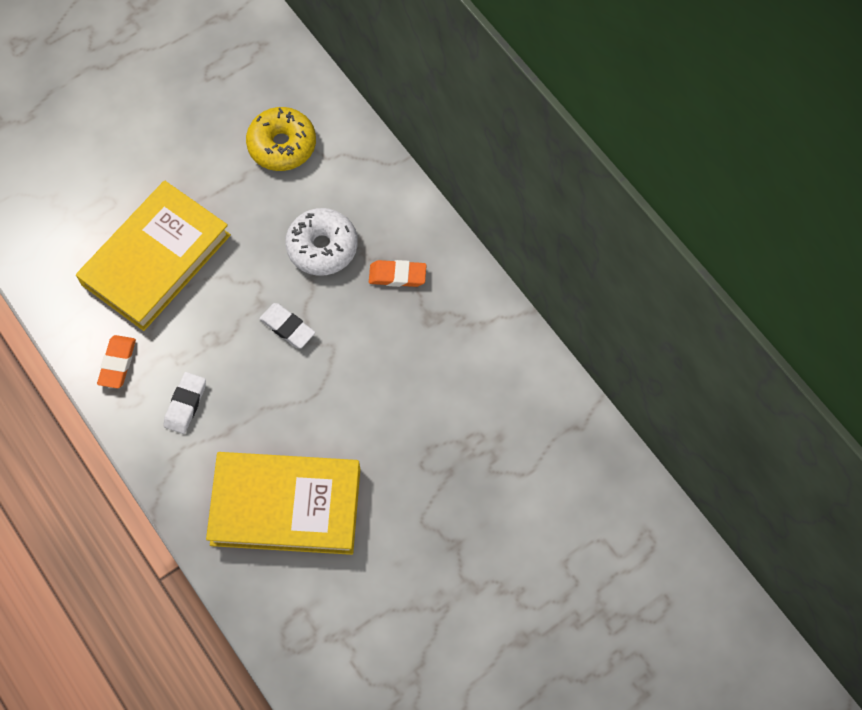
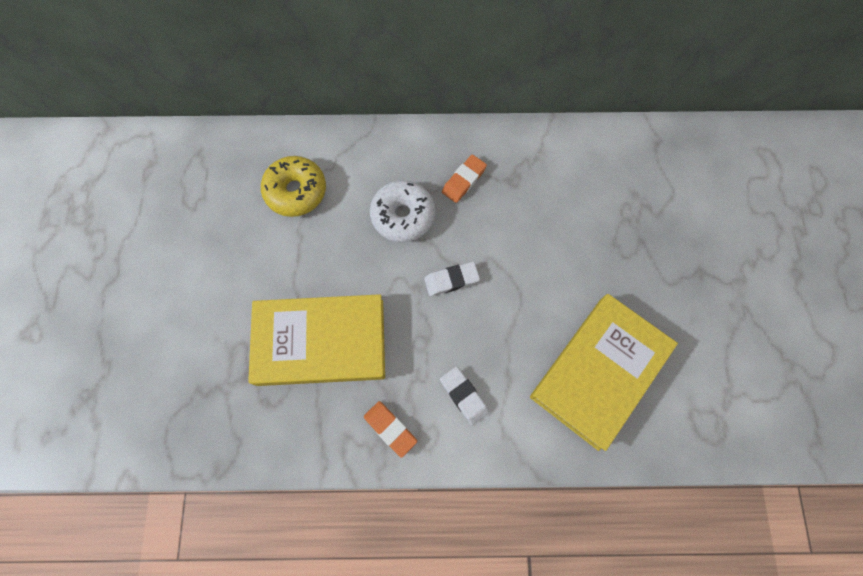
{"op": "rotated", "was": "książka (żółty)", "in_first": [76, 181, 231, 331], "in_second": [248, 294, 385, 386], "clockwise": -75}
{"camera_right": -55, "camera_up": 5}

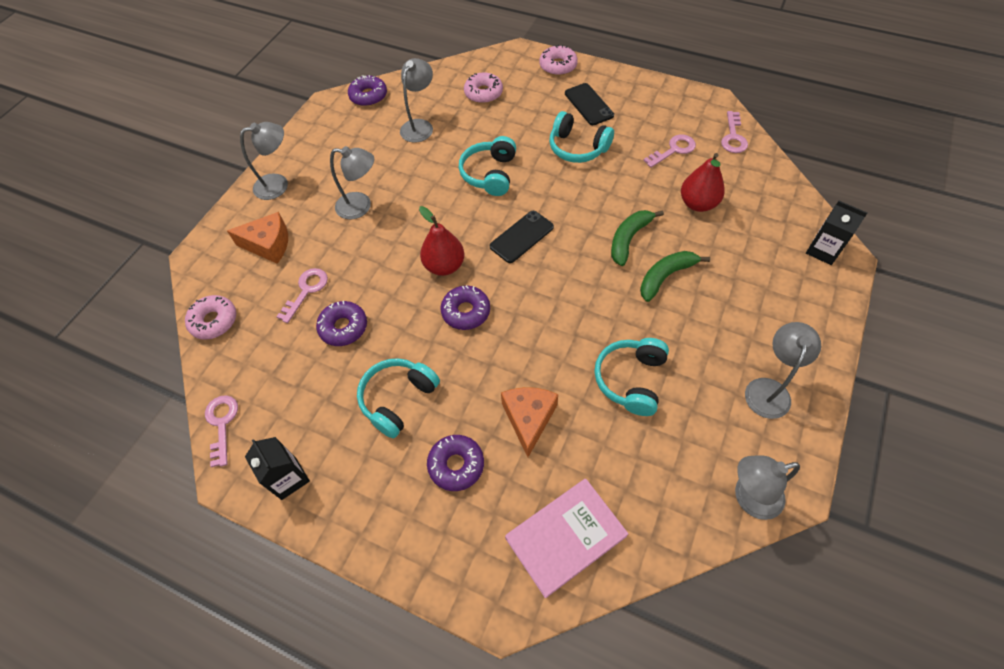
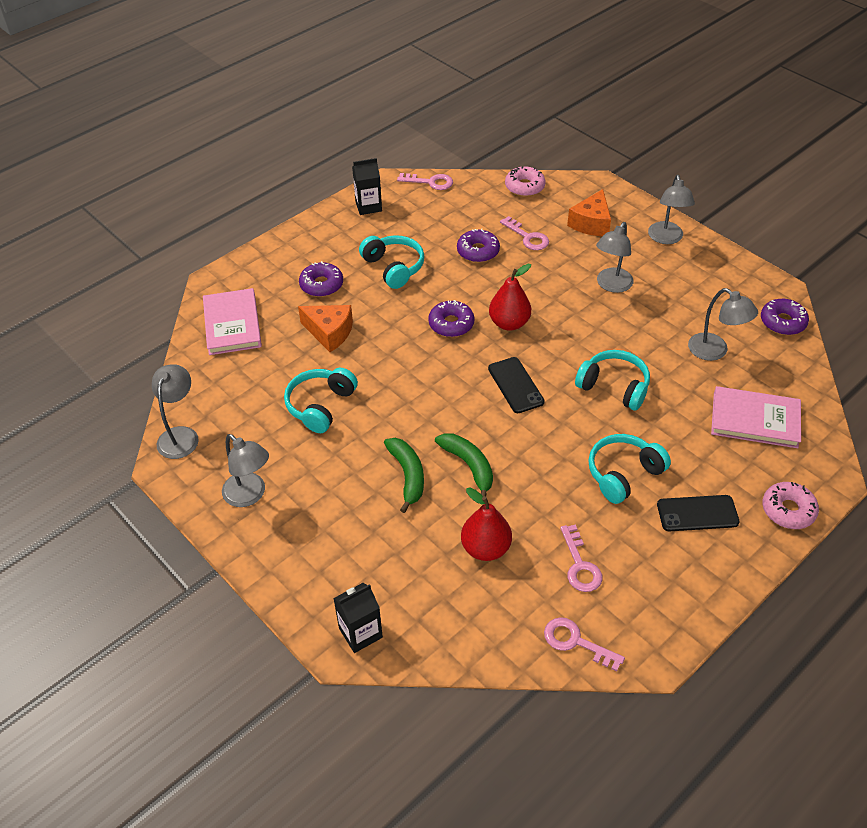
{"op": "swapped", "was": "donut (różowy)", "now": "książka (różowy)", "in_first": [464, 72, 503, 104], "in_second": [711, 386, 801, 448]}
{"op": "rotated", "was": "słuchawki (turkusowy)", "in_first": [594, 338, 669, 416], "in_second": [284, 368, 358, 433], "clockwise": -105}
{"camera_right": 110, "camera_up": -10}

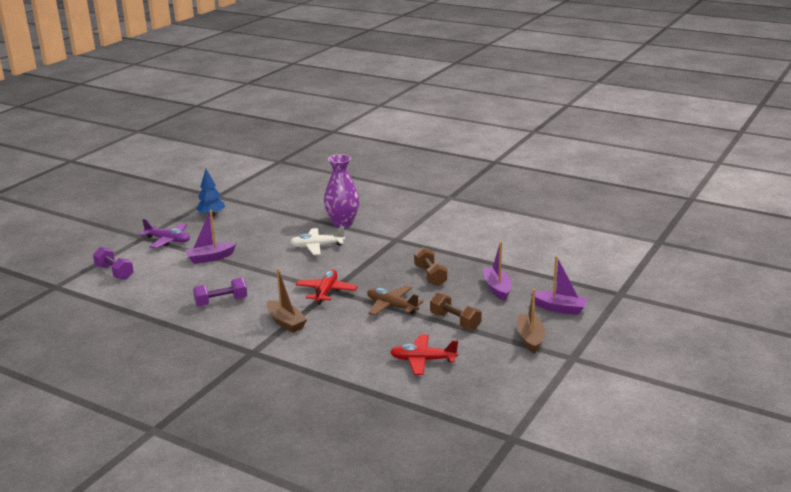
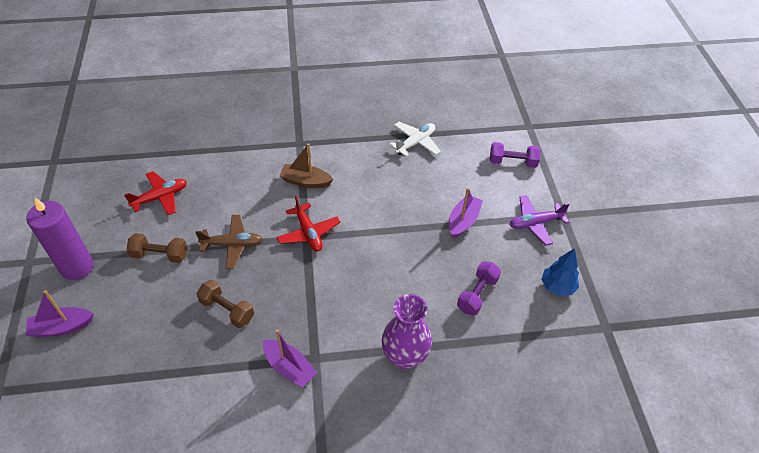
{"op": "shifted", "was": "samolot (biały)", "in_first": [290, 227, 345, 255], "in_second": [389, 122, 441, 157]}
{"op": "shifted", "was": "łódka (fioletowy)", "in_first": [483, 242, 512, 301], "in_second": [263, 329, 317, 387]}
{"op": "shifted", "was": "hantel (fioletowy)", "in_first": [193, 278, 247, 307], "in_second": [457, 261, 501, 315]}
{"op": "swapped", "was": "łódka (brązowy)", "now": "świeca (fioletowy)", "in_first": [517, 289, 546, 353], "in_second": [26, 198, 94, 280]}
{"camera_right": 140, "camera_up": 25}

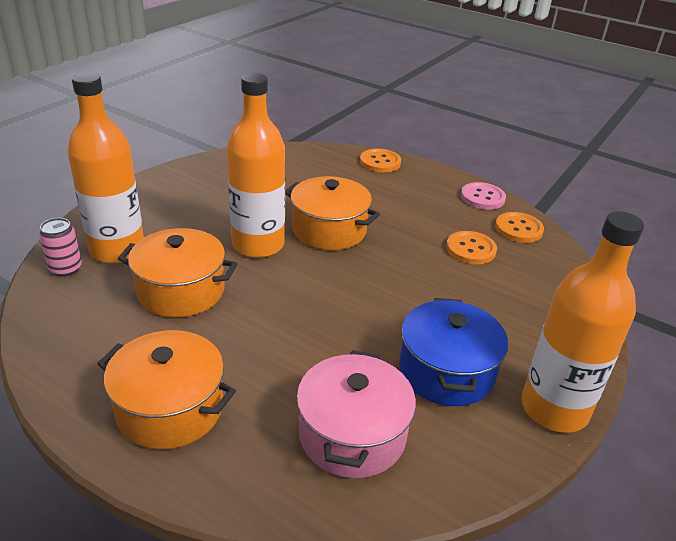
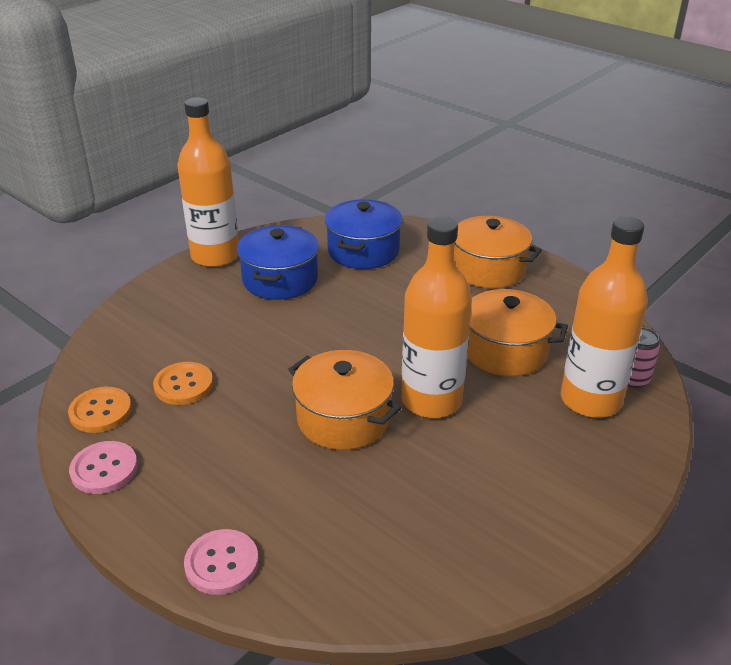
{"op": "repainted", "was": "guzik (pomarańczowy)", "now": "guzik (różowy)", "in_first": [360, 149, 401, 172], "in_second": [184, 529, 259, 595]}
{"op": "repainted", "was": "garnek (różowy)", "now": "garnek (niebieski)", "in_first": [296, 350, 416, 478], "in_second": [325, 199, 403, 269]}
{"camera_right": -170, "camera_up": 0}

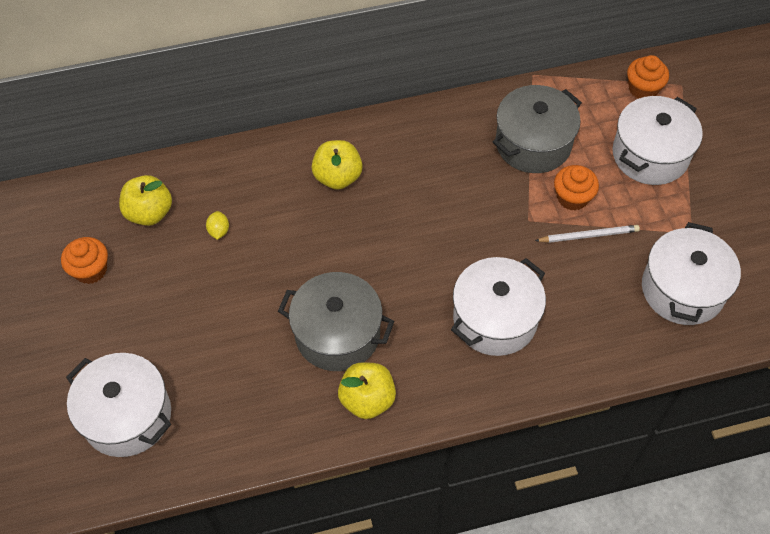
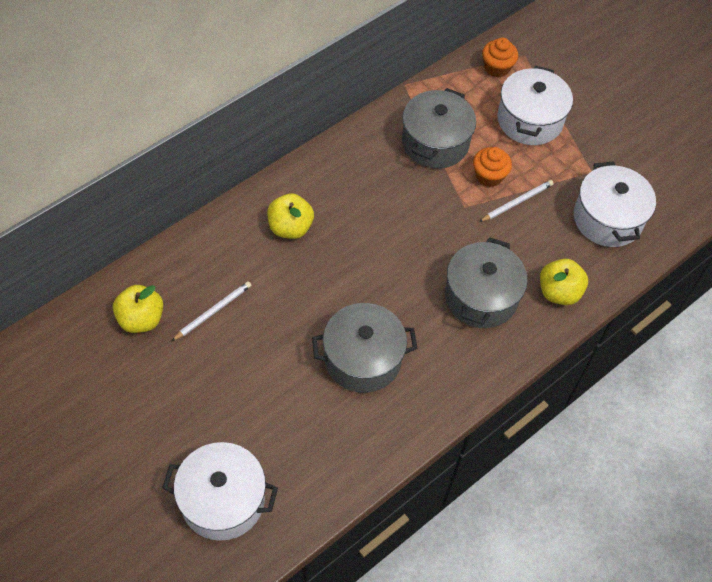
{"op": "swapped", "was": "cytryna (żółty)", "now": "ołówek (biały)", "in_first": [206, 211, 229, 240], "in_second": [172, 281, 251, 341]}
{"op": "gone", "was": "muffinka (pomarańczowy)", "in_first": [61, 237, 108, 284]}
{"op": "repainted", "was": "garnek (biały)", "now": "garnek (szary)", "in_first": [451, 257, 546, 356], "in_second": [445, 237, 528, 328]}
{"op": "shifted", "was": "jabłko (żółty)", "in_first": [338, 362, 396, 419], "in_second": [540, 259, 588, 305]}
{"camera_right": -30, "camera_up": 0}

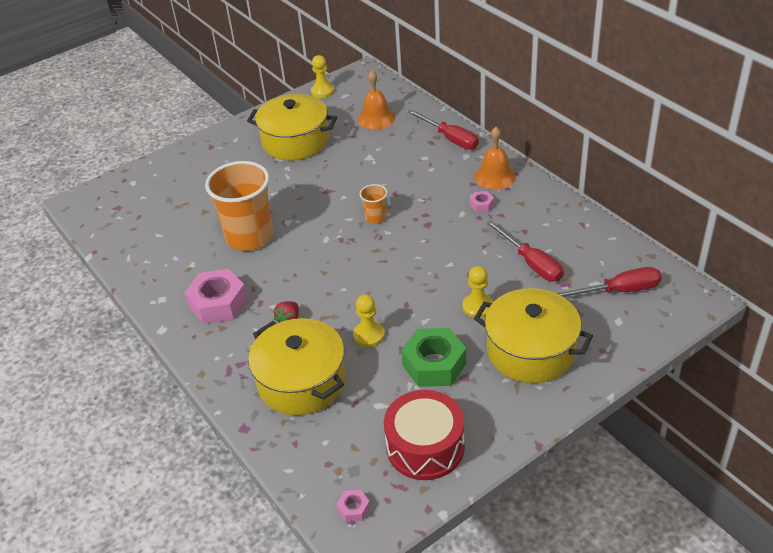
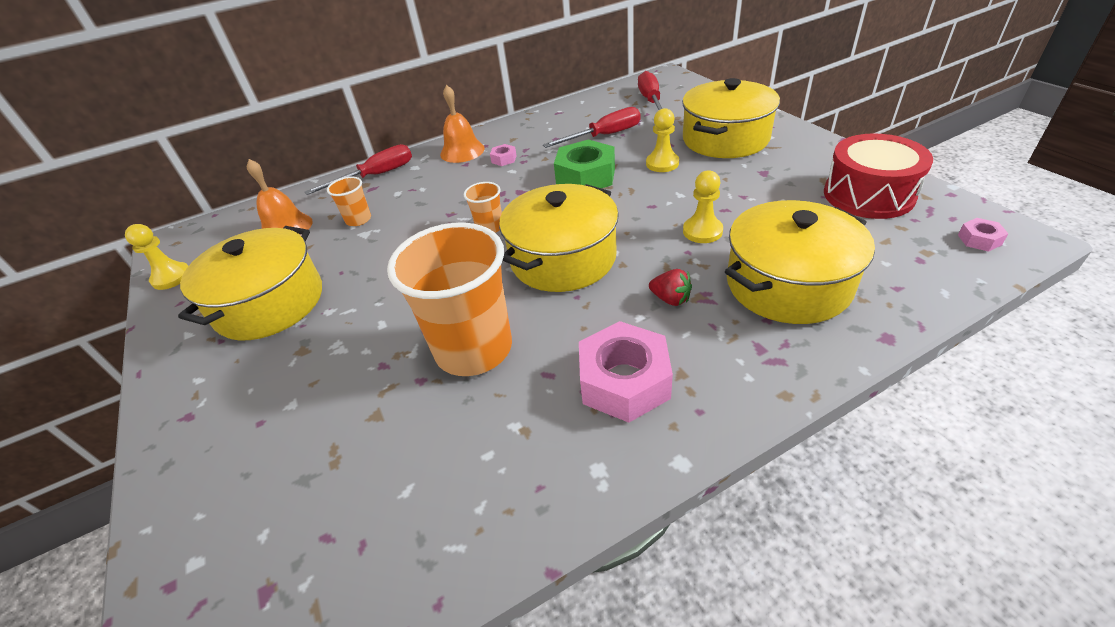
{"op": "shifted", "was": "nakrętka (zielony)", "in_first": [401, 328, 466, 387], "in_second": [554, 139, 615, 188]}
{"op": "new", "now": "szklanka (pomarańczowy)", "in_second": [327, 177, 371, 226]}
{"op": "new", "now": "garnek (żółty)", "in_second": [499, 184, 619, 292]}
{"camera_right": -80, "camera_up": 0}

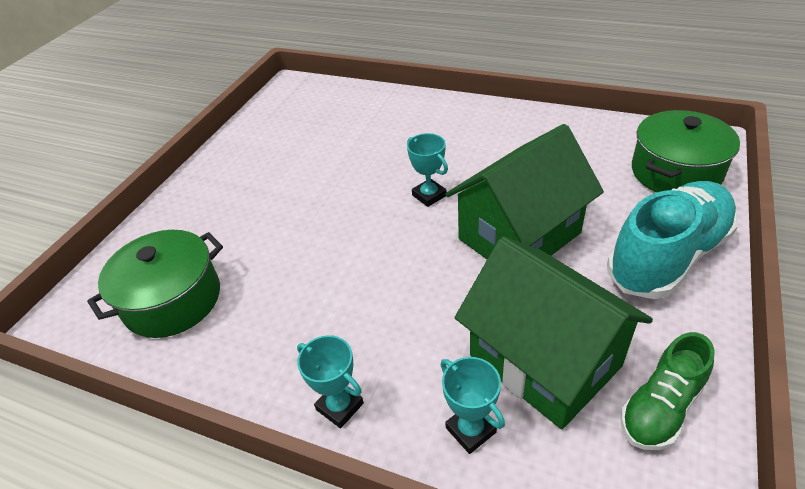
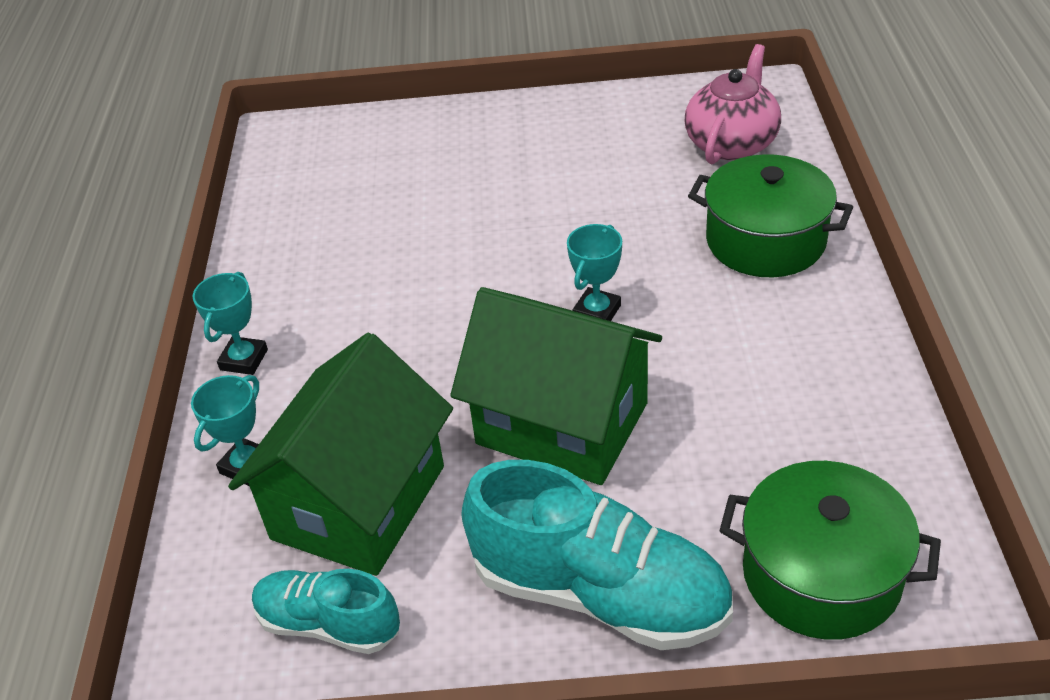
{"op": "shifted", "was": "garnek (zielony)", "in_first": [87, 230, 223, 338], "in_second": [688, 154, 853, 277]}
{"op": "repainted", "was": "but (zielony)", "now": "but (turkusowy)", "in_first": [621, 332, 715, 450], "in_second": [252, 569, 400, 654]}
{"op": "new", "now": "imbryk (różowy)", "in_second": [685, 44, 781, 164]}
{"camera_right": 65, "camera_up": 0}

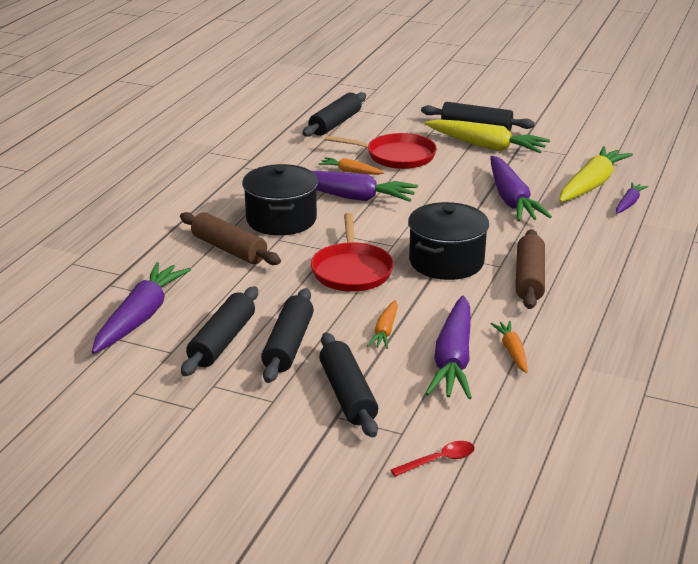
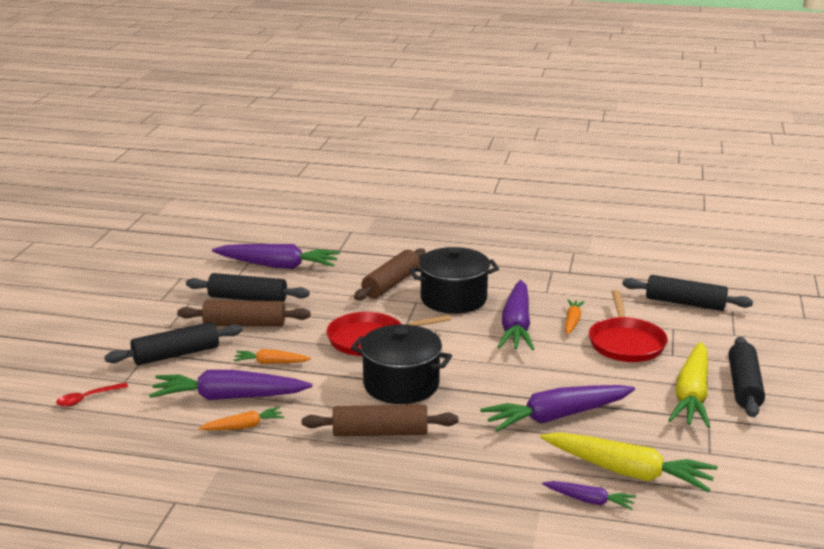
{"op": "repainted", "was": "wałek do ciasta (czarny)", "now": "wałek do ciasta (brązowy)", "in_first": [261, 288, 314, 383], "in_second": [177, 300, 311, 327]}
{"op": "rotated", "was": "łyżka (czerwony)", "in_first": [391, 441, 475, 477], "in_second": [56, 382, 128, 407], "clockwise": 90}
{"camera_right": 80, "camera_up": -5}

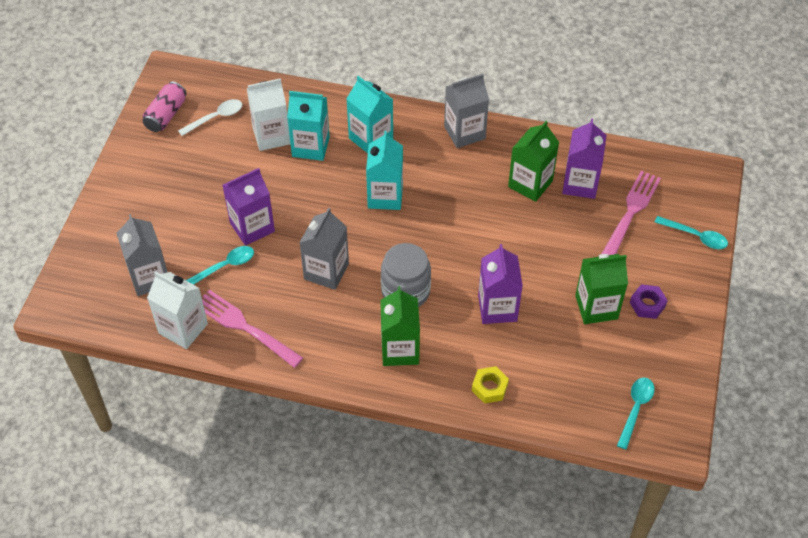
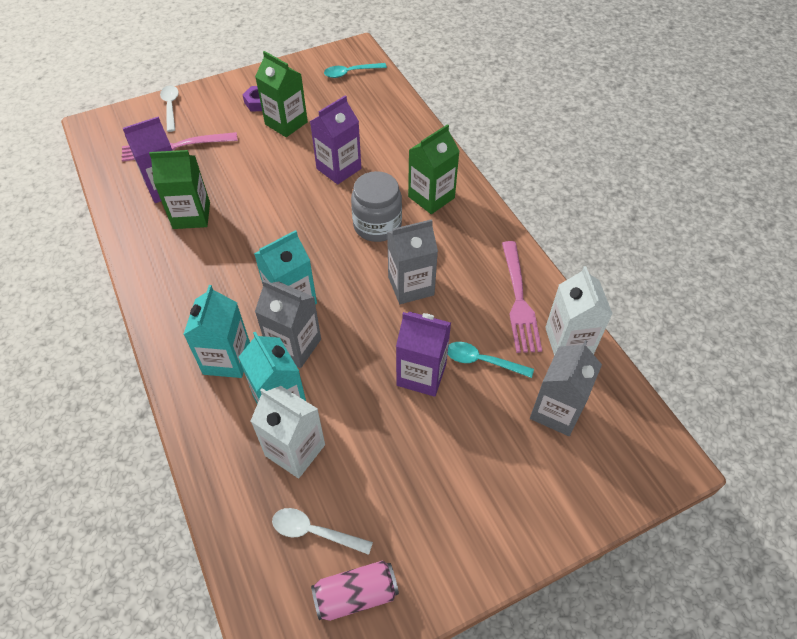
{"op": "shifted", "was": "karton mleka (szary)", "in_first": [444, 74, 489, 148], "in_second": [255, 279, 321, 368]}
{"op": "repainted", "was": "łyżka (turkusowy)", "now": "łyżka (biały)", "in_first": [655, 216, 728, 249], "in_second": [160, 85, 179, 132]}
{"op": "gone", "was": "nakrętka (żółty)", "in_first": [472, 366, 509, 404]}
{"camera_right": -130, "camera_up": 0}

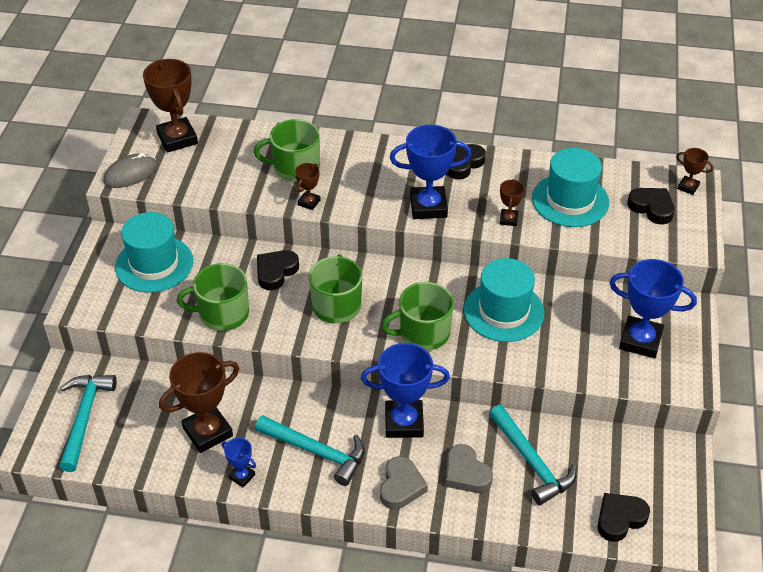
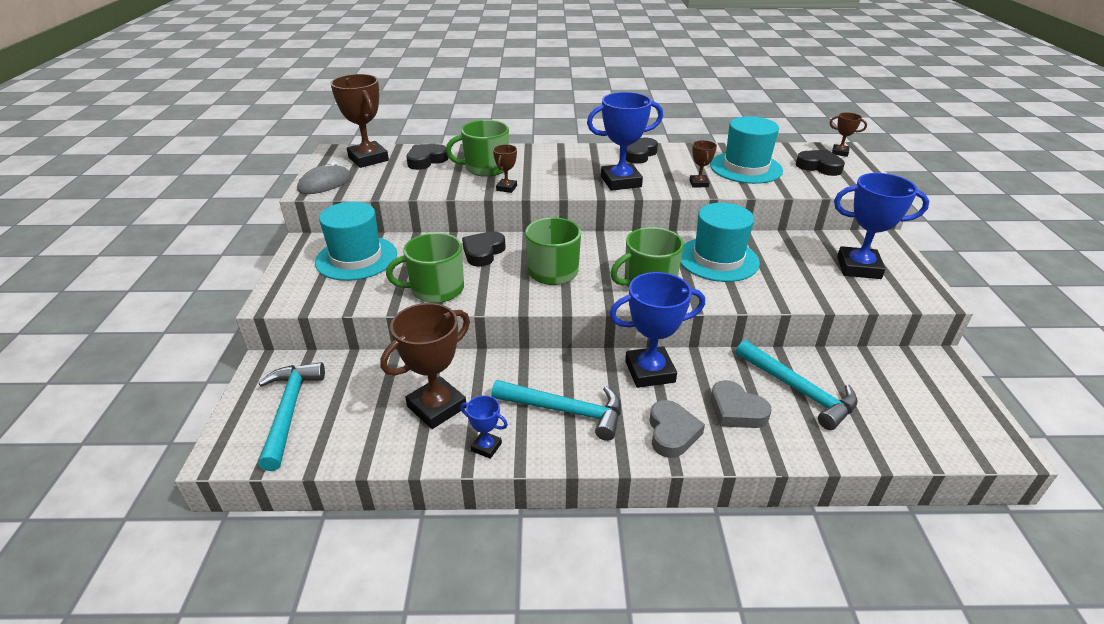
{"op": "shifted", "was": "serce (czarny)", "in_first": [598, 493, 650, 542], "in_second": [406, 144, 448, 170]}
{"camera_right": -10, "camera_up": -10}

